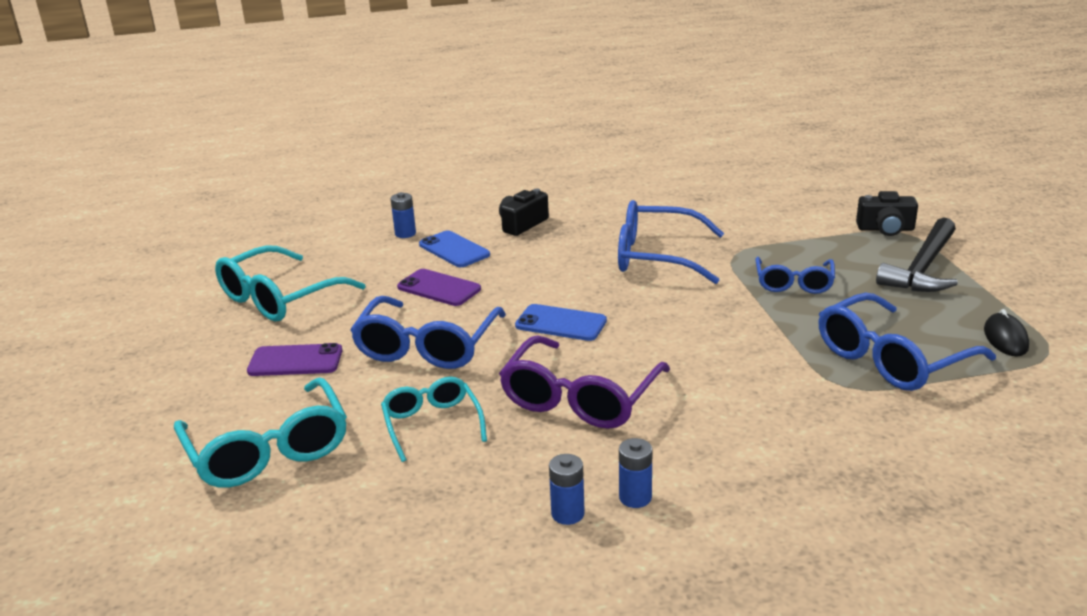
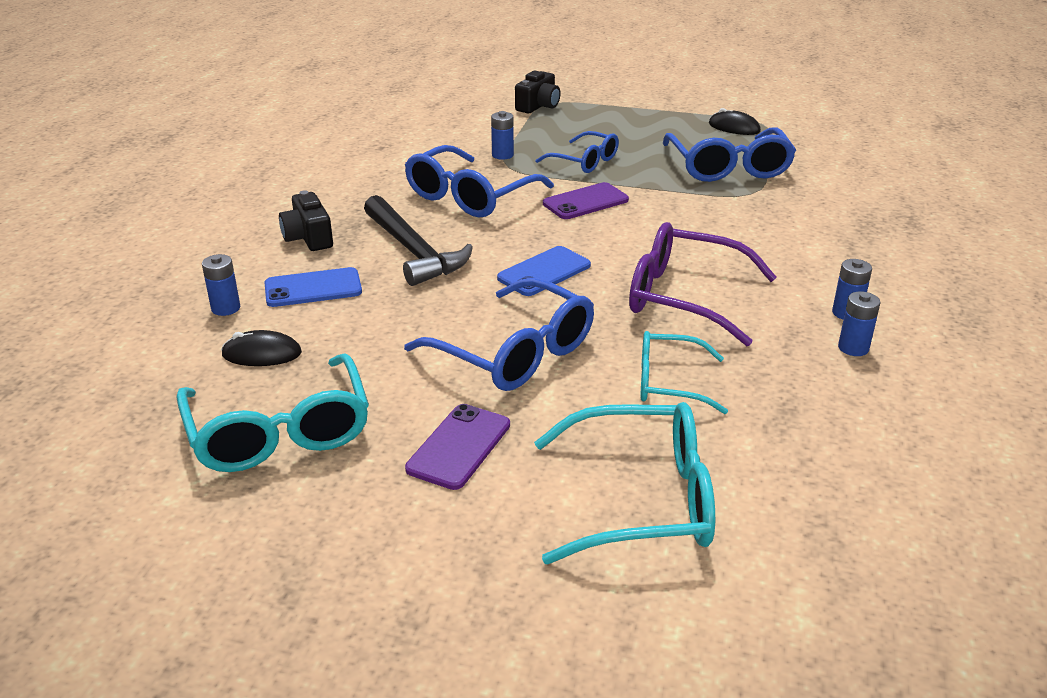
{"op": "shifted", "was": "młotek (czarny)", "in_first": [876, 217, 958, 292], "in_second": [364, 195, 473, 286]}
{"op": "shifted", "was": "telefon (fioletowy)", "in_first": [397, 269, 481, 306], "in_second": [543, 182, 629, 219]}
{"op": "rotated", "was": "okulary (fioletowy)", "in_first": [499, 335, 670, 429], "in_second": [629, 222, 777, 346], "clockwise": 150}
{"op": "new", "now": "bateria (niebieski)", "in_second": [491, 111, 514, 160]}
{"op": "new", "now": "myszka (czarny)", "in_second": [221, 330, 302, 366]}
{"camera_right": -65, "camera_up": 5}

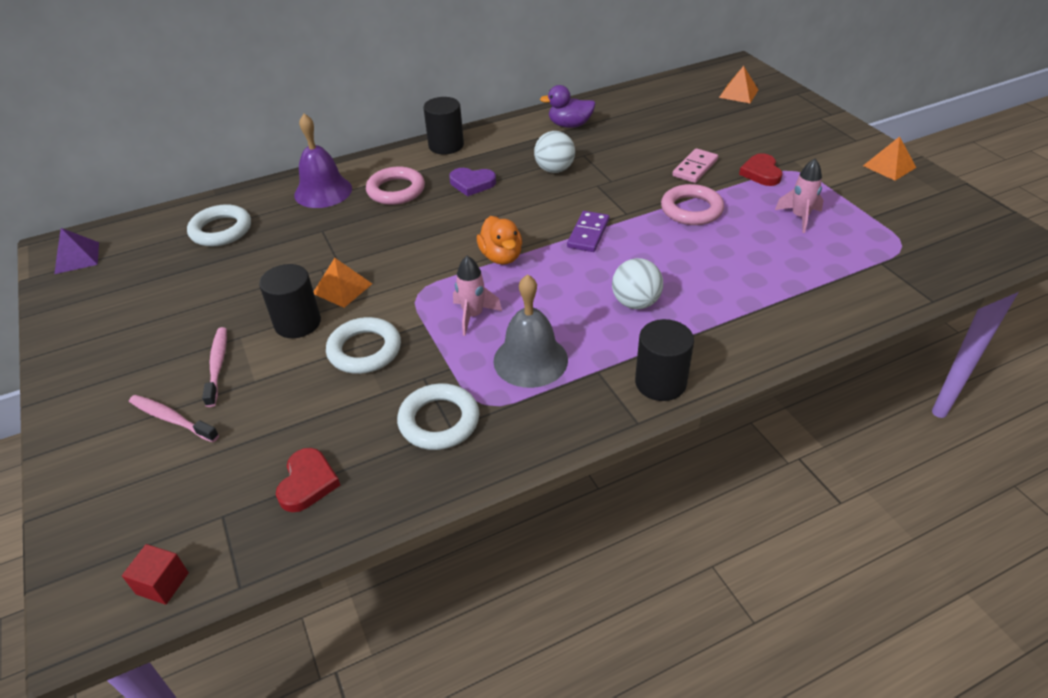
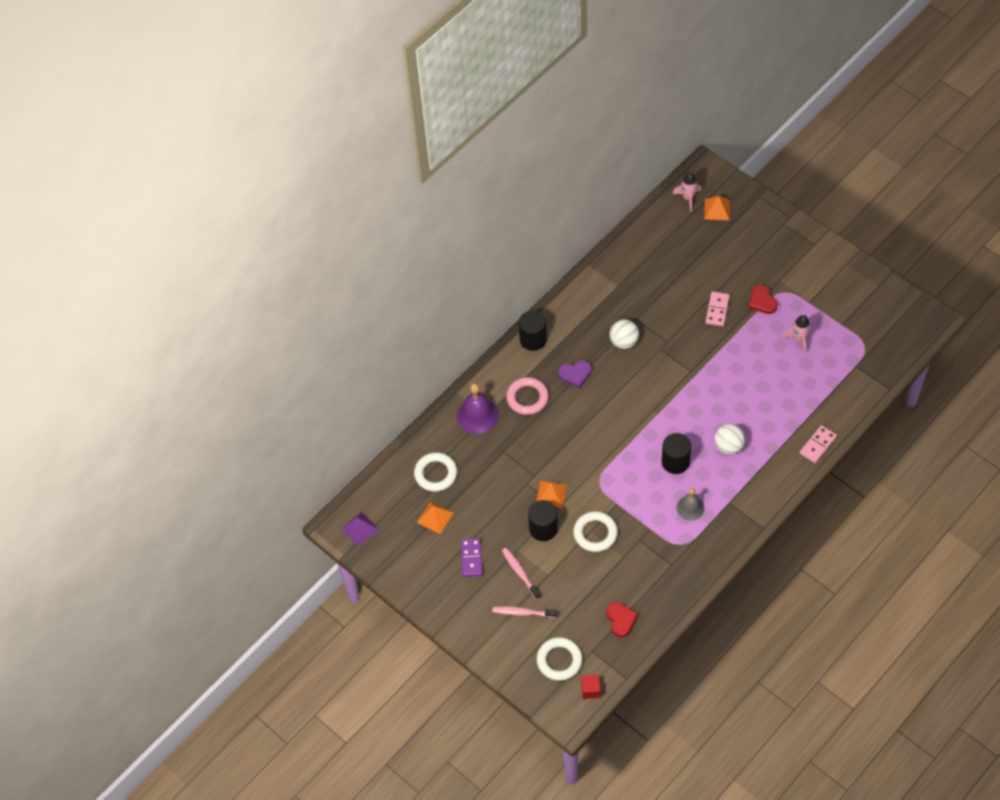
{"op": "gone", "was": "kaczka (fioletowy)", "in_first": [540, 85, 596, 128]}
{"op": "shifted", "was": "piramida (pomarańczowy)", "in_first": [863, 136, 916, 181], "in_second": [417, 501, 453, 534]}
{"op": "gone", "was": "pierścień (różowy)", "in_first": [661, 184, 724, 225]}
{"op": "shifted", "was": "kostka domina (fioletowy)", "in_first": [567, 211, 609, 252], "in_second": [461, 538, 483, 577]}
{"op": "gone", "was": "kaczka (pomarańczowy)", "in_first": [477, 216, 522, 265]}
{"op": "shifted", "was": "rakieta (różowy)", "in_first": [453, 256, 502, 336], "in_second": [673, 172, 701, 212]}
{"op": "scaled", "was": "dzwonek (szary)", "in_first": [493, 274, 568, 388], "in_second": [676, 488, 704, 521], "ratio": 0.64}
{"op": "shifted", "was": "walec (czarny)", "in_first": [635, 319, 694, 401], "in_second": [662, 433, 691, 474]}
{"op": "shifted", "was": "pierścień (biały)", "in_first": [397, 383, 479, 450], "in_second": [537, 637, 583, 681]}
{"op": "new", "now": "kostka domina (różowy)", "in_second": [800, 425, 837, 463]}
{"camera_right": -20, "camera_up": 15}

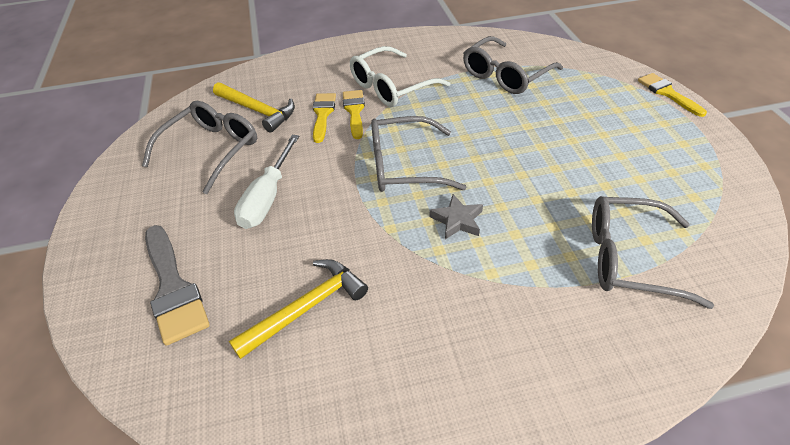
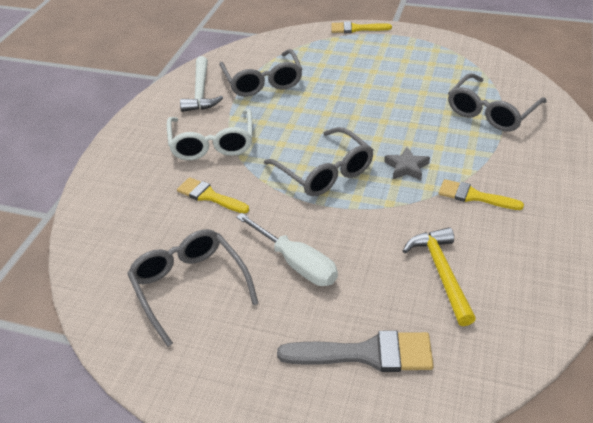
{"op": "gone", "was": "młotek (żółty)", "in_first": [213, 82, 295, 132]}
{"op": "shifted", "was": "pędzel (żółty)", "in_first": [343, 90, 365, 139], "in_second": [438, 179, 524, 210]}
{"op": "rotated", "was": "okulary (szary)", "in_first": [371, 116, 467, 192], "in_second": [264, 127, 373, 196], "clockwise": -60}
{"op": "new", "now": "młotek (biały)", "in_second": [180, 56, 223, 112]}
{"camera_right": -60, "camera_up": -5}

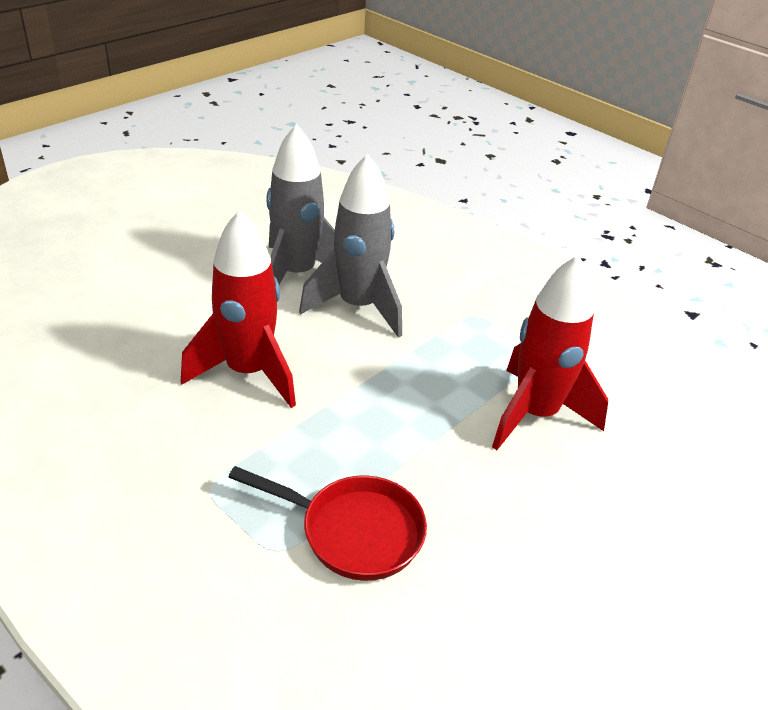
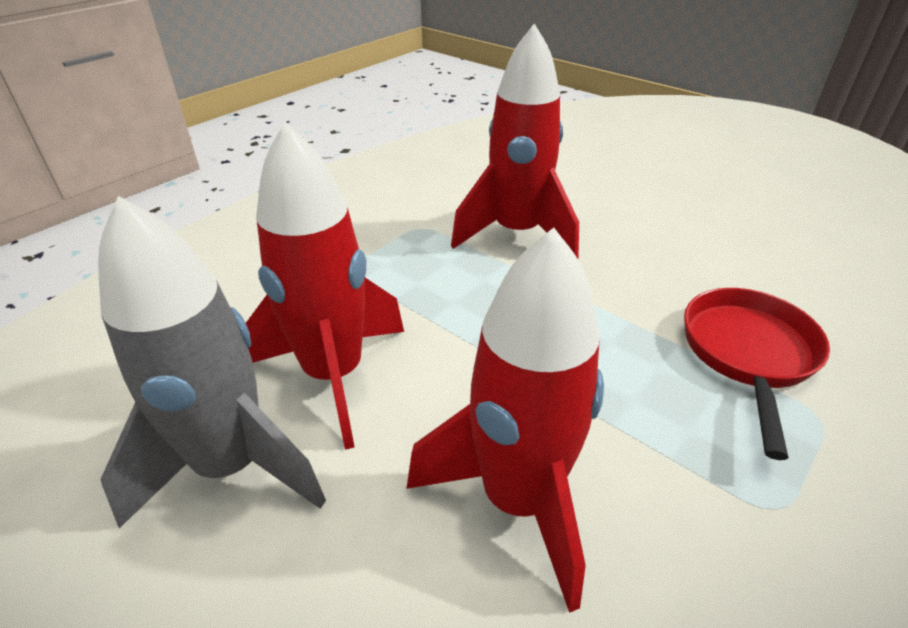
{"op": "repainted", "was": "rakieta (szary)", "now": "rakieta (czerwony)", "in_first": [299, 154, 402, 338], "in_second": [246, 122, 404, 450]}
{"camera_right": -90, "camera_up": 0}

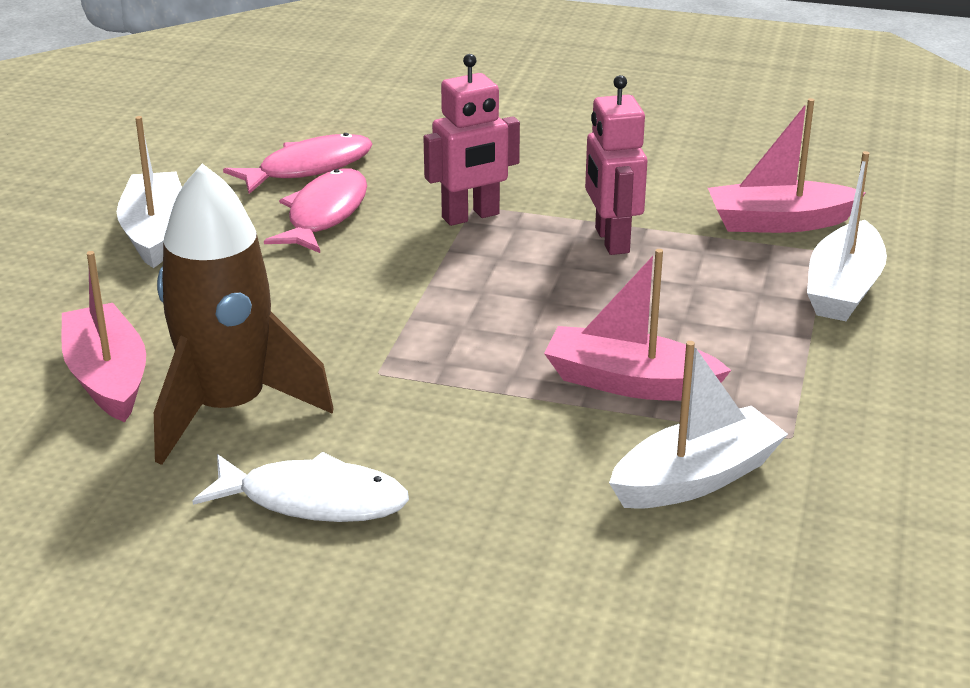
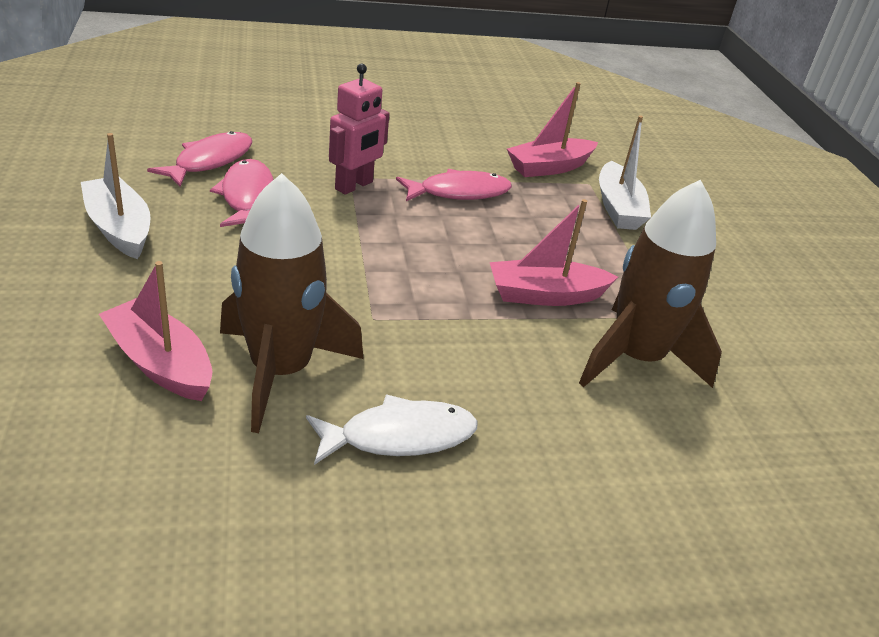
{"op": "swapped", "was": "robot (różowy)", "now": "ryba (różowy)", "in_first": [585, 75, 648, 255], "in_second": [396, 169, 512, 201]}
{"op": "swapped", "was": "łódka (biały)", "now": "rakieta (brązowy)", "in_first": [609, 341, 788, 509], "in_second": [579, 180, 722, 388]}
{"camera_right": -30, "camera_up": 5}

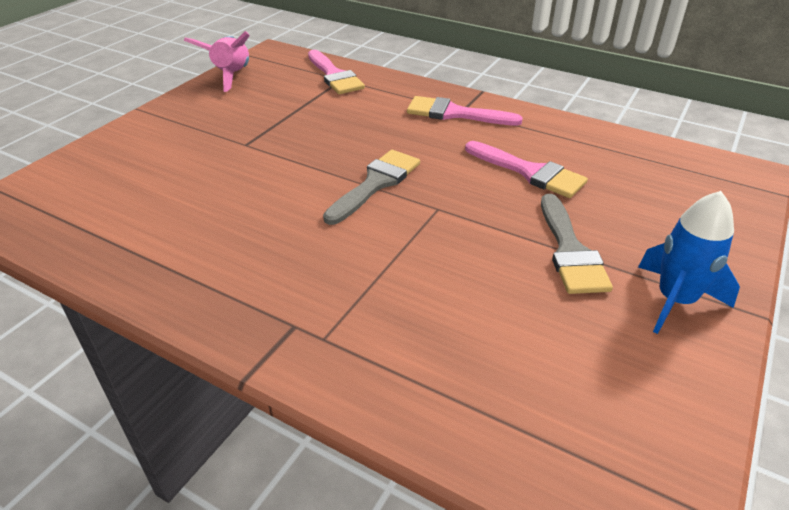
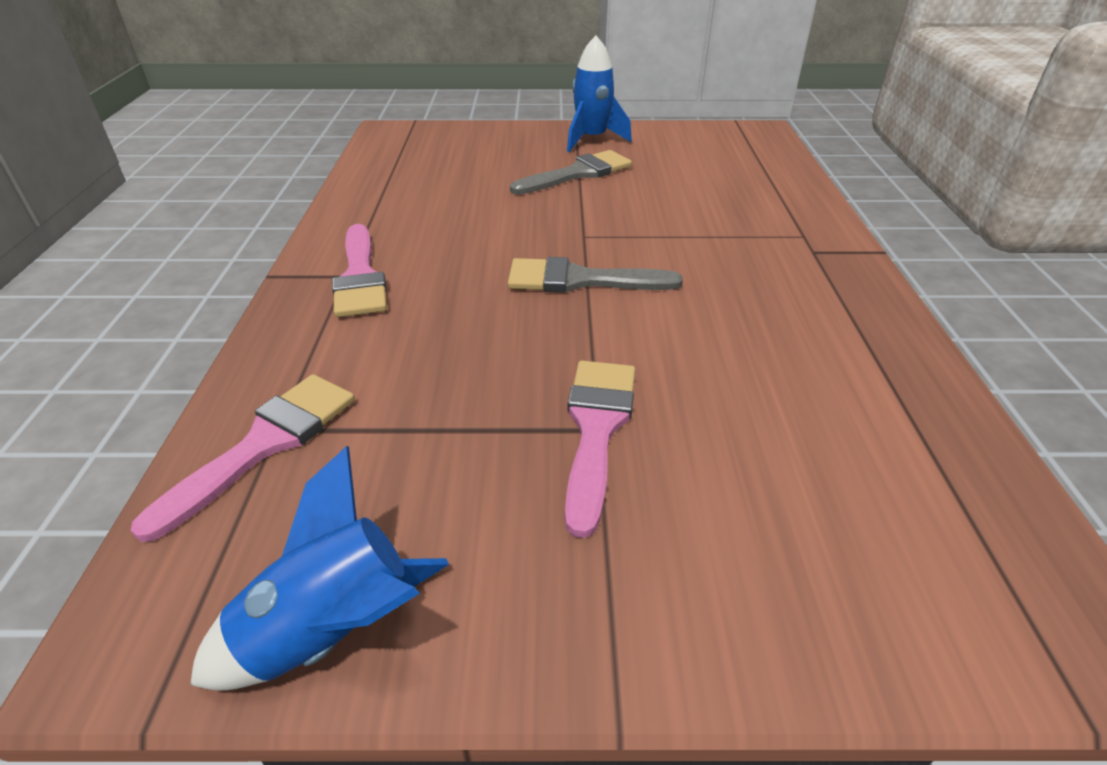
{"op": "repainted", "was": "rakieta (różowy)", "now": "rakieta (niebieski)", "in_first": [184, 31, 250, 92], "in_second": [190, 446, 449, 691]}
{"op": "shifted", "was": "pędzel (różowy)", "in_first": [465, 141, 588, 198], "in_second": [565, 361, 635, 538]}
{"camera_right": -120, "camera_up": 0}

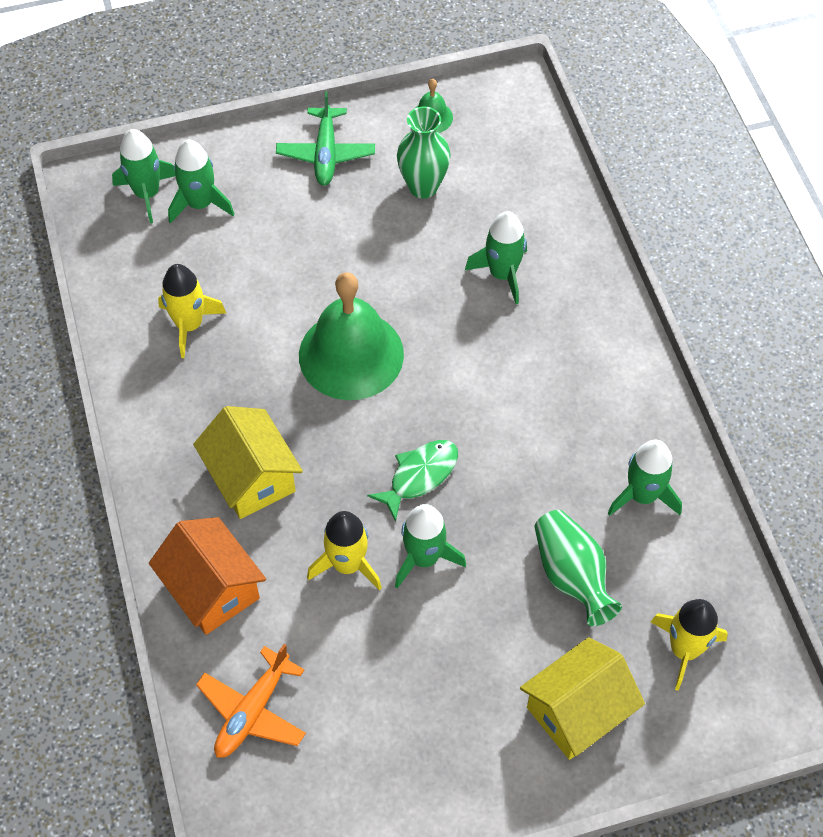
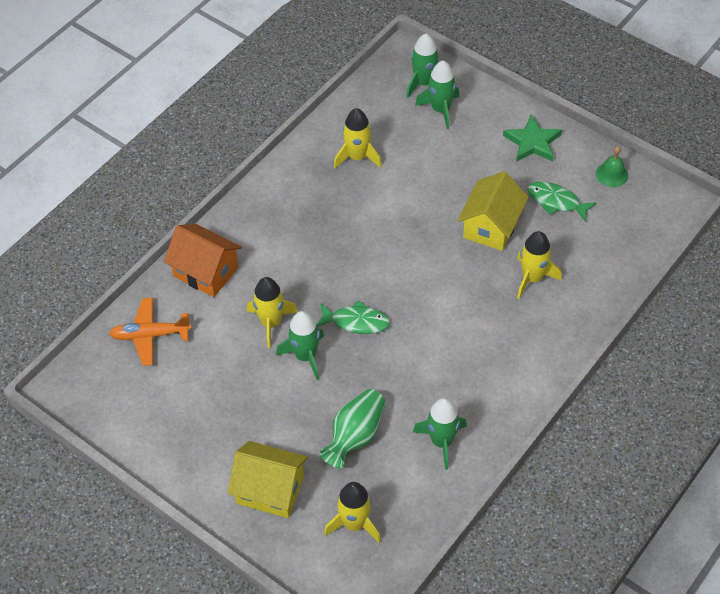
{"op": "swapped", "was": "samolot (zielony)", "now": "gwiazda (zielony)", "in_first": [276, 91, 375, 186], "in_second": [503, 115, 562, 162]}
{"op": "swapped", "was": "wazon (zielony)", "now": "ryba (zielony)", "in_first": [397, 106, 451, 199], "in_second": [527, 181, 597, 222]}
{"op": "repainted", "was": "rakieta (zielony)", "now": "rakieta (żółty)", "in_first": [465, 211, 527, 304], "in_second": [517, 231, 562, 299]}
{"op": "gone", "was": "dzwonek (zielony)", "in_first": [299, 272, 404, 400]}
{"op": "shifted", "was": "domek (żółty)", "in_first": [193, 406, 303, 519], "in_second": [458, 171, 529, 251]}
{"op": "rotated", "was": "domek (pomarańczowy)", "in_first": [149, 517, 266, 635], "in_second": [164, 224, 242, 297], "clockwise": -75}
{"camera_right": 55, "camera_up": -5}

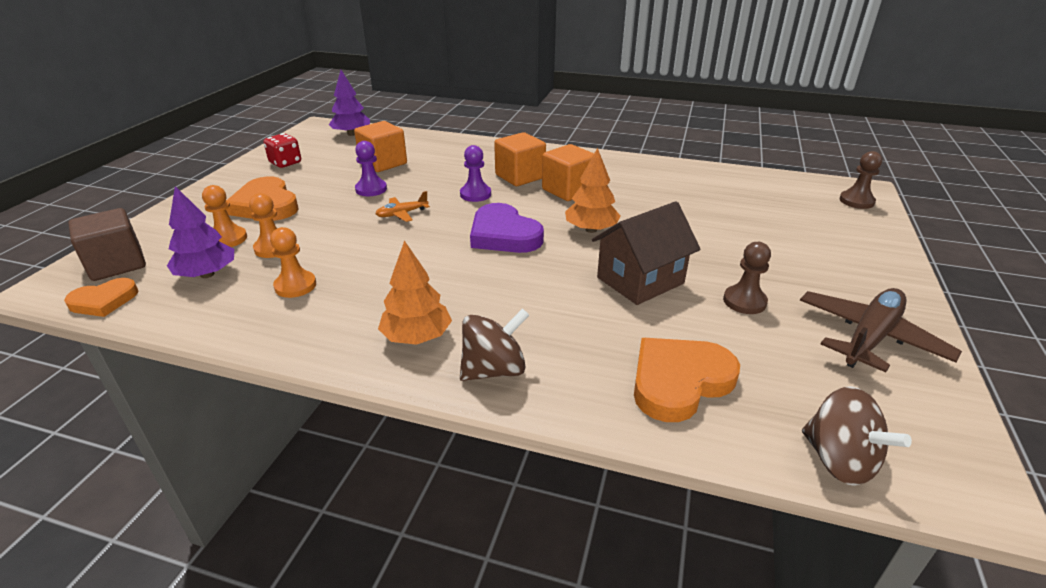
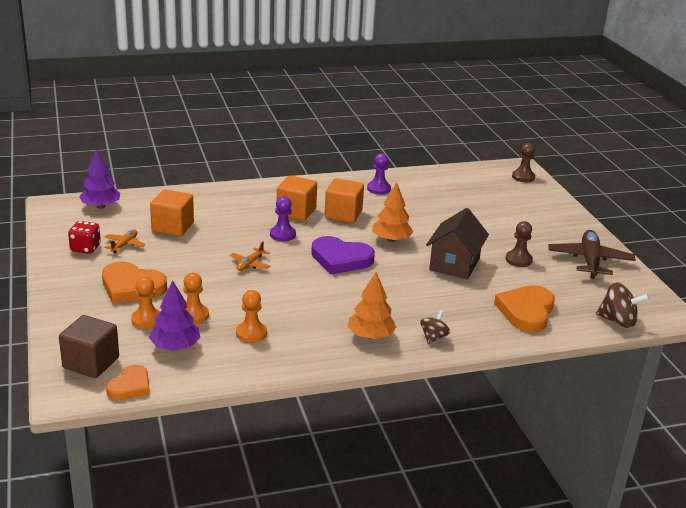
{"op": "shifted", "was": "pionek (fioletowy)", "in_first": [355, 141, 387, 196], "in_second": [367, 153, 391, 194]}
{"op": "scaled", "was": "bączek (brązowy)", "in_first": [460, 308, 529, 381], "in_second": [420, 310, 450, 344], "ratio": 0.63}
{"op": "new", "now": "samolot (pomarańczowy)", "in_second": [105, 230, 146, 253]}
{"camera_right": -35, "camera_up": -5}

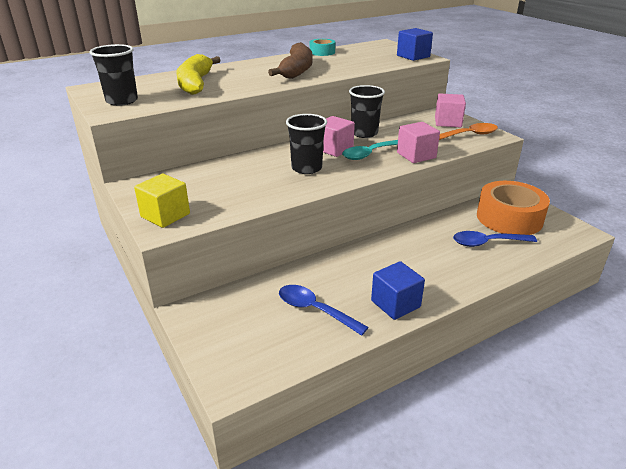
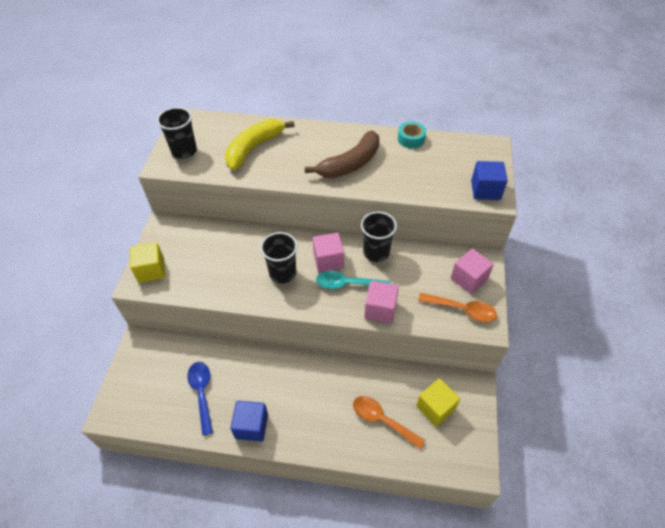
{"op": "swapped", "was": "taśma klejąca (pomarańczowy)", "now": "sześcian (żółty)", "in_first": [477, 181, 550, 235], "in_second": [416, 378, 460, 427]}
{"op": "repainted", "was": "łyżka (niebieski)", "now": "łyżka (pomarańczowy)", "in_first": [453, 231, 537, 247], "in_second": [353, 396, 425, 449]}
{"camera_right": 40, "camera_up": 20}

